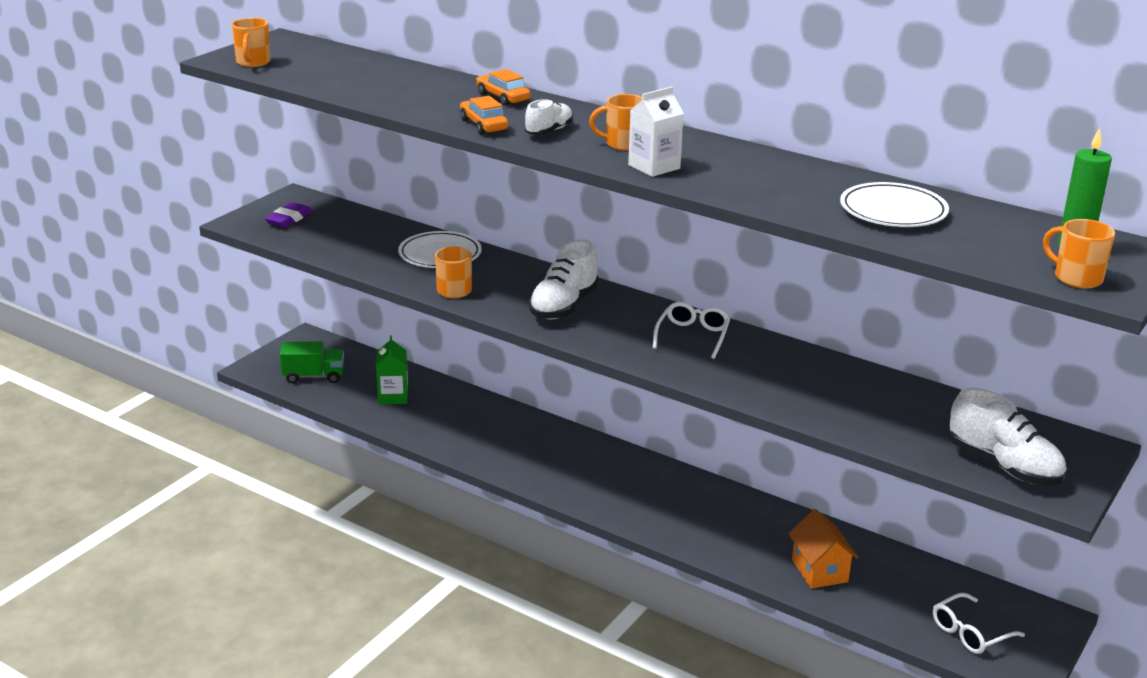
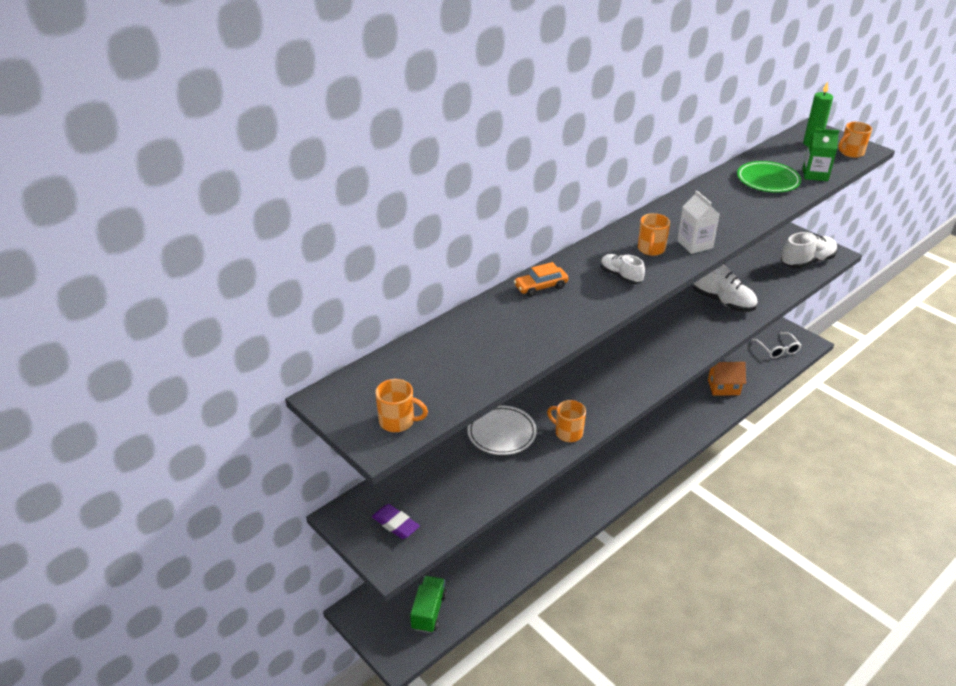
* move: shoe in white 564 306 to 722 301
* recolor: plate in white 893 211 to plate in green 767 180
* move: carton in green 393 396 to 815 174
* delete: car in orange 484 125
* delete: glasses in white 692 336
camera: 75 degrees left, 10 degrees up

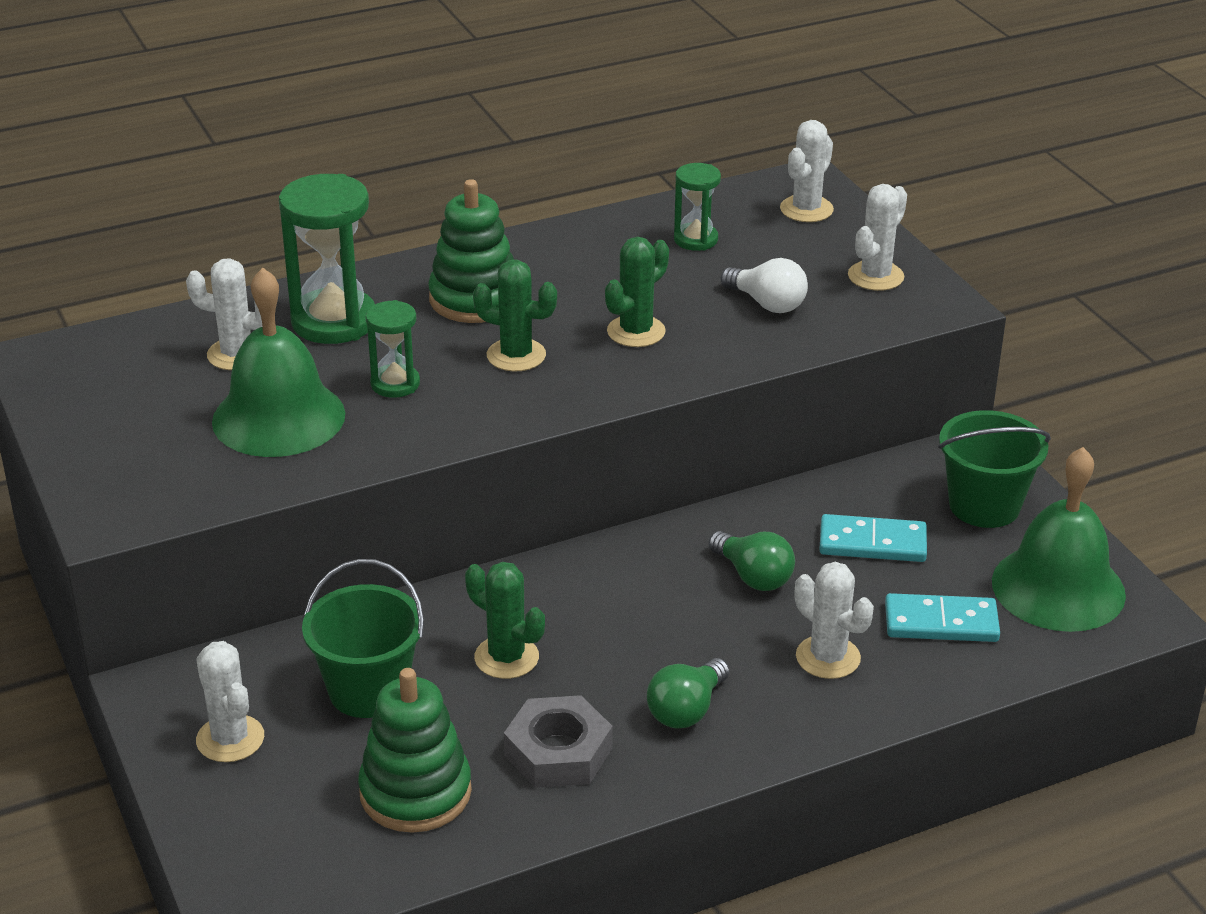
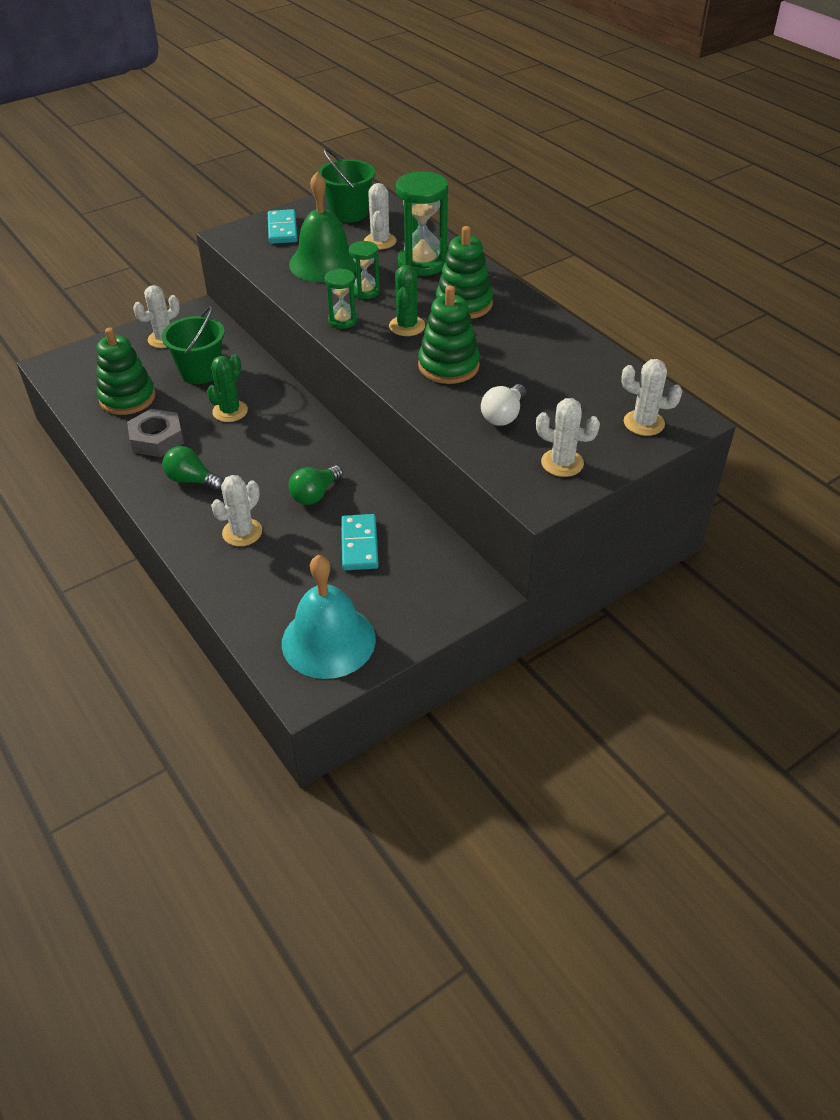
* move: domino in turquoise 941 623 to 282 229
* recolor: bell in green 1058 587 to bell in turquoise 328 640
* move: bucket in green 984 506 to 349 213
* move: hourglass in green 695 239 to 343 321
* replace: cactus in green 636 331 to stacking toy in green 448 366
camera: 80 degrees right, 10 degrees up

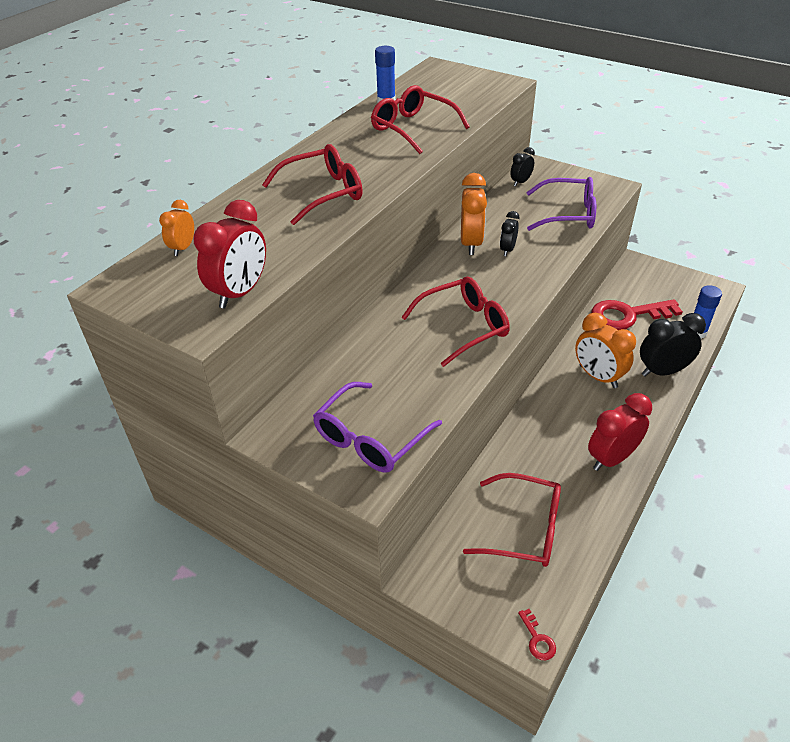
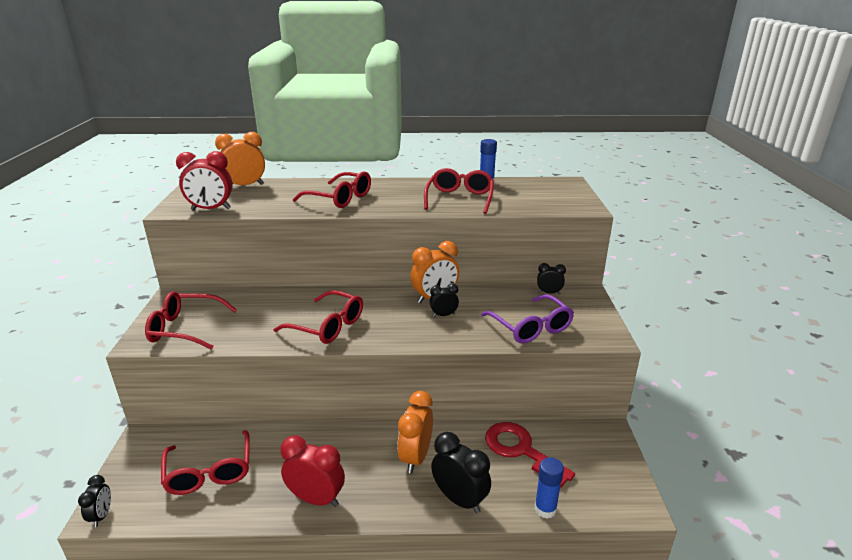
* replace: key in red 537 639 to clock in black 102 516
* recolor: glasses in purple 370 438 to glasses in red 185 328
* resize: clock in orange 183 248 = 245 186 x1.78
camera: 55 degrees right, 15 degrees down

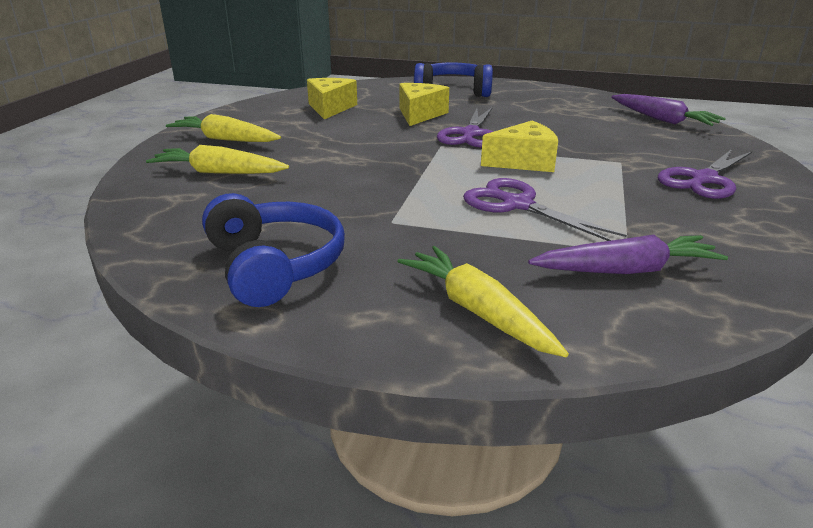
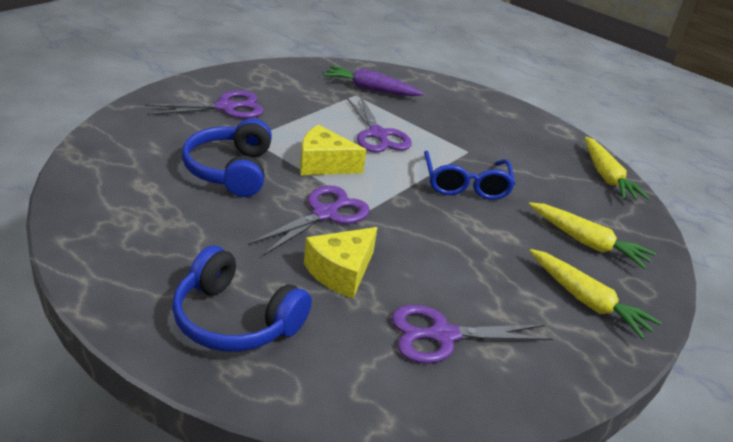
* move: headphones in blue 274 265 to 230 170
* replace: cheese in yellow 330 108 to scissors in purple 443 335
* insert: glasses in blue 465 184
* move: carrot in yellow 477 311 to 606 177
* delete: carrot in purple 662 120
camera: 160 degrees left, 5 degrees up

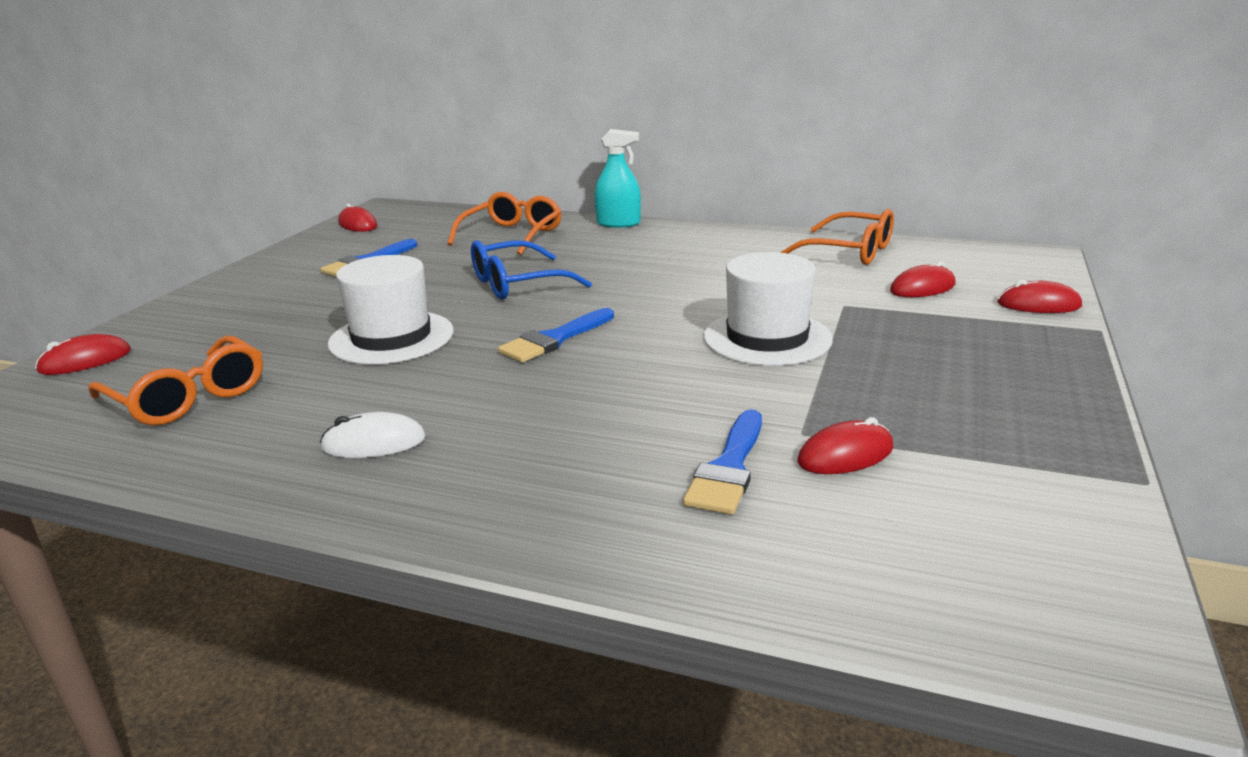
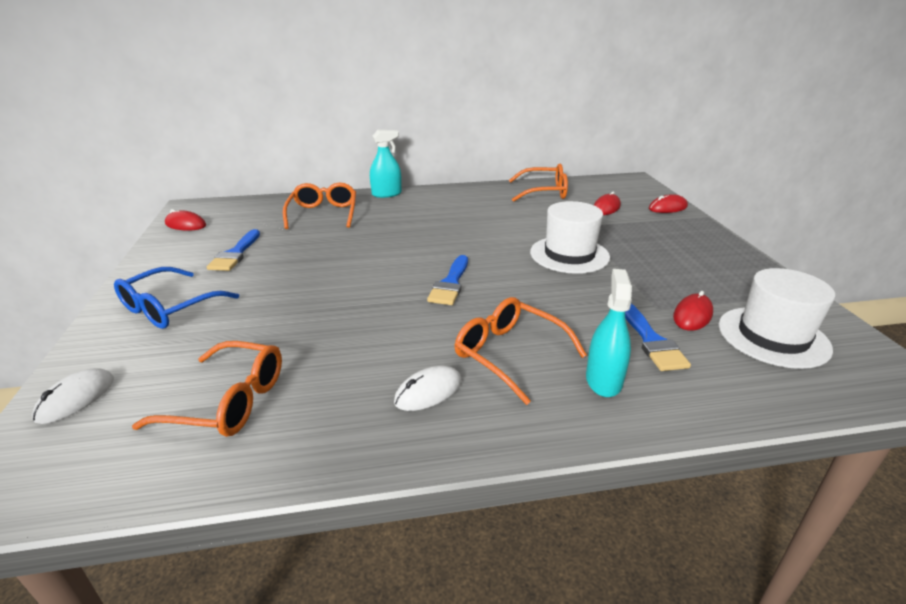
* recolor: mouse in red 85 361 to mouse in white 76 398
* move: glasses in blue 517 284 to 169 308
* insert: glasses in orange 509 354
* insert: spray bottle in turquoise 603 380
* move: hat in white 391 337 to 773 336
camera: 30 degrees left, 5 degrees up

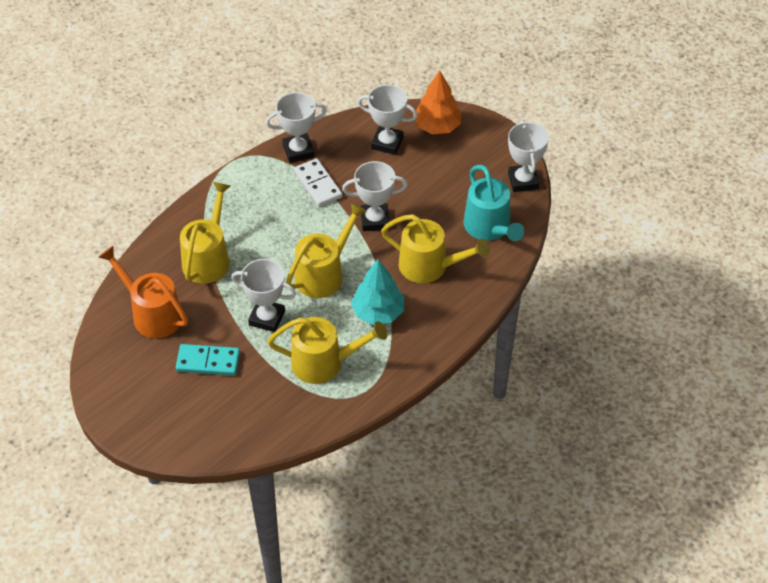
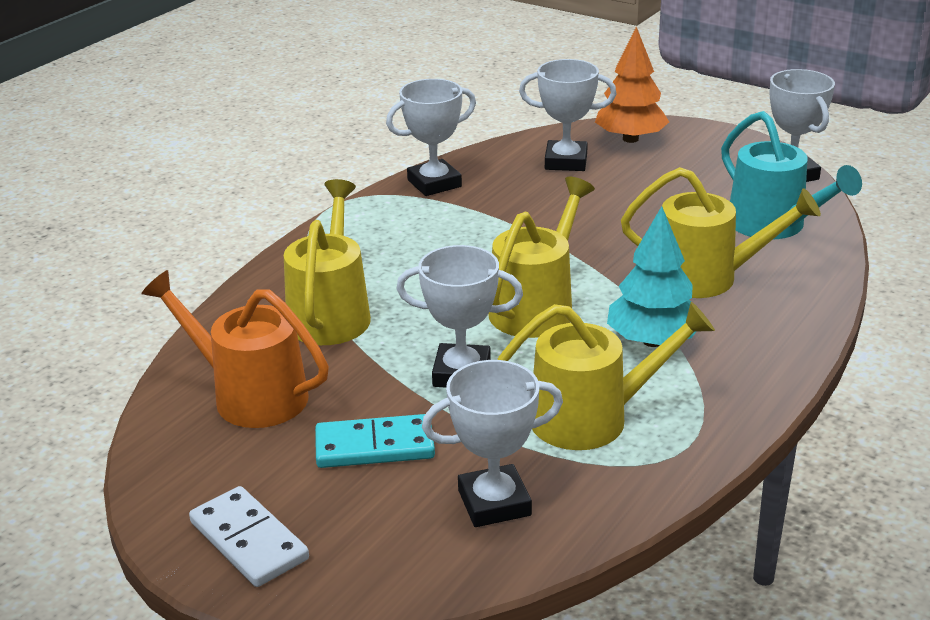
* move: domino in white 318 184 to 248 541
* move: trophy in white 375 220 to 494 503
camera: 10 degrees left, 20 degrees down

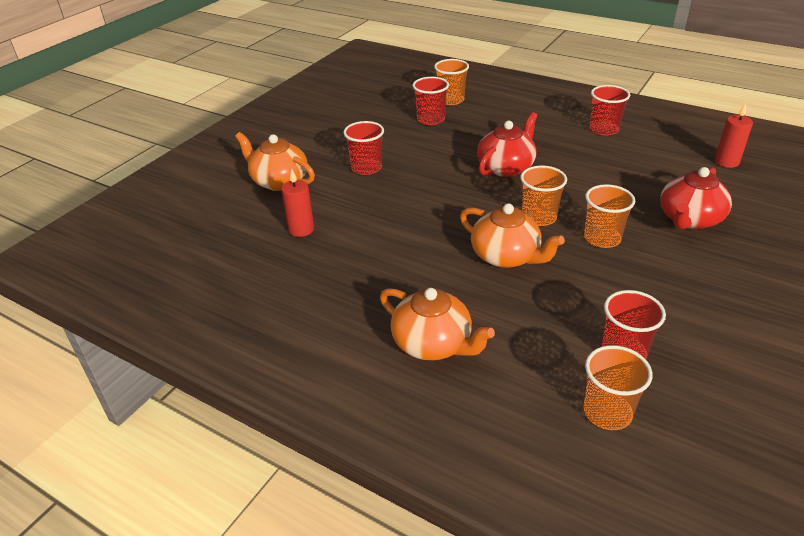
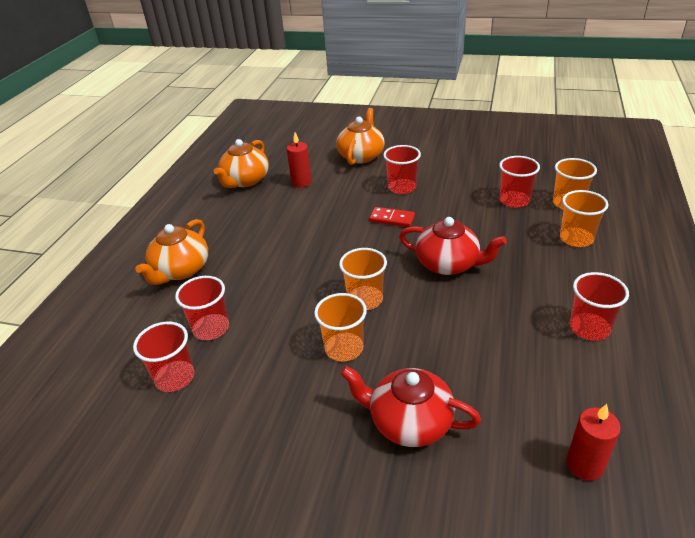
* insert: cup in red 211 328
* move: teapot in orange 506 256 to 245 181
* insert: domino in red 392 219
* move: cup in orange 607 412 to 576 238
camera: 75 degrees right, 0 degrees up

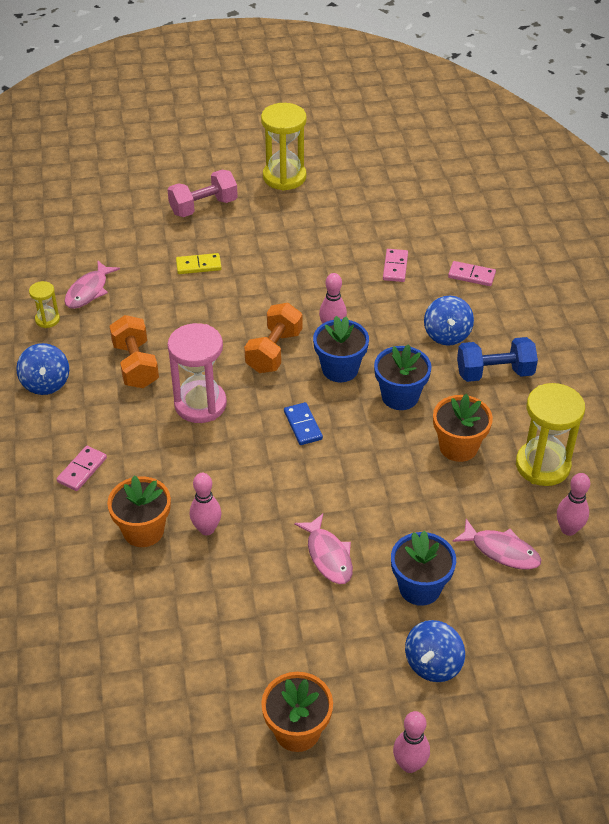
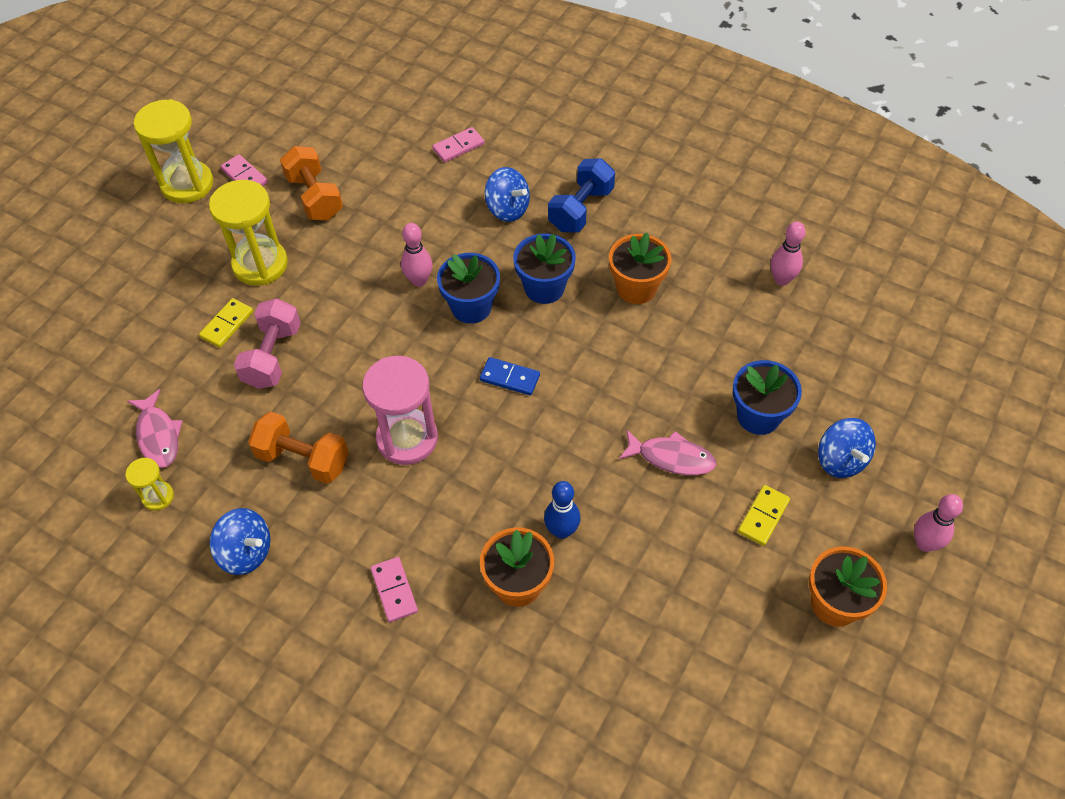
* move: hourglass in yellow 542 465 to 260 264
* move: domino in pink 395 267 to 244 176
* move: dumbbell in pink 203 207 to 273 356
* move: dumbbell in orange 274 351 to 315 197
* recolor: bowling pin in pink 206 529 to bowling pin in blue 561 531
* insert: domino in yellow 763 516
* delete: fish in pink 501 551
camera: 50 degrees left, 10 degrees up

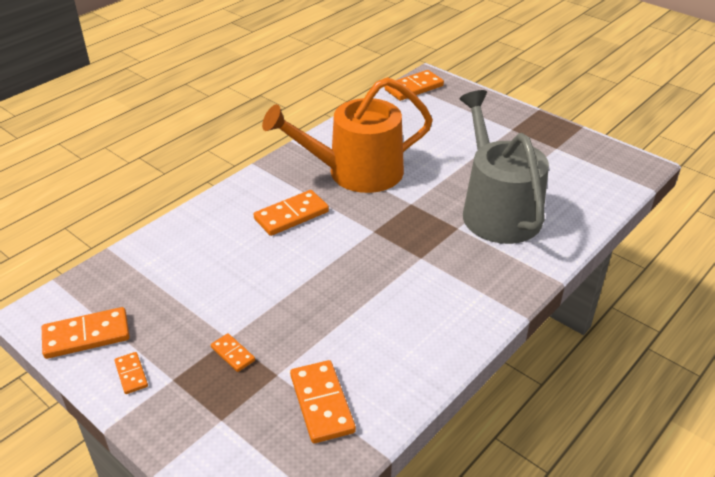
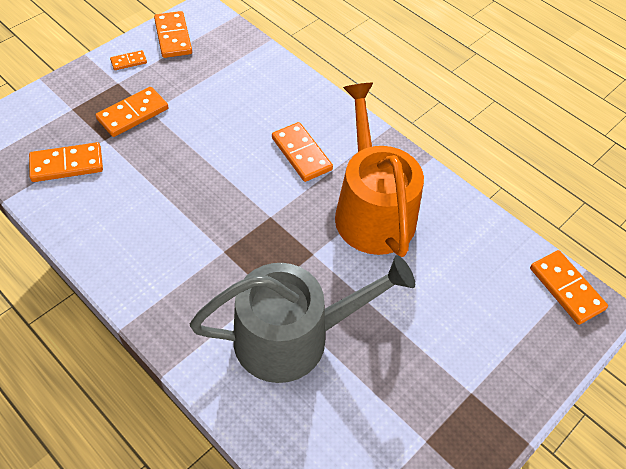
* resize: domino in orange 233 354 = 133 114 x1.85
camera: 90 degrees right, 15 degrees up

